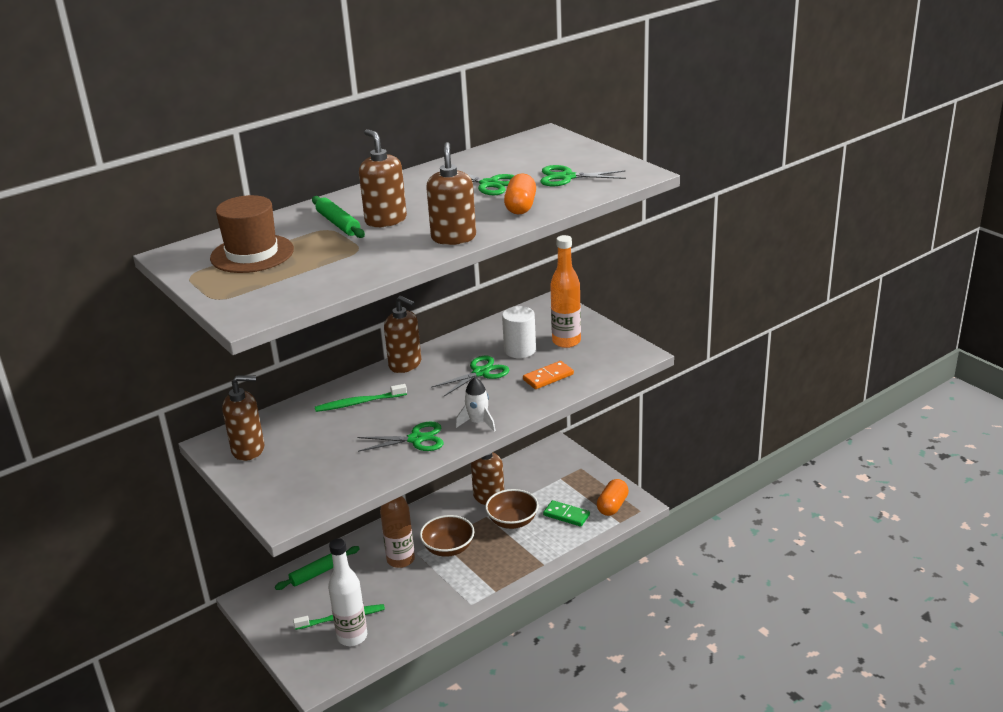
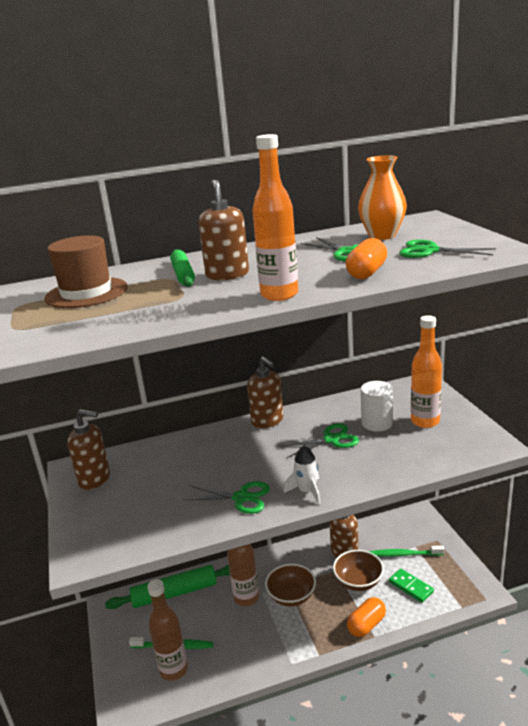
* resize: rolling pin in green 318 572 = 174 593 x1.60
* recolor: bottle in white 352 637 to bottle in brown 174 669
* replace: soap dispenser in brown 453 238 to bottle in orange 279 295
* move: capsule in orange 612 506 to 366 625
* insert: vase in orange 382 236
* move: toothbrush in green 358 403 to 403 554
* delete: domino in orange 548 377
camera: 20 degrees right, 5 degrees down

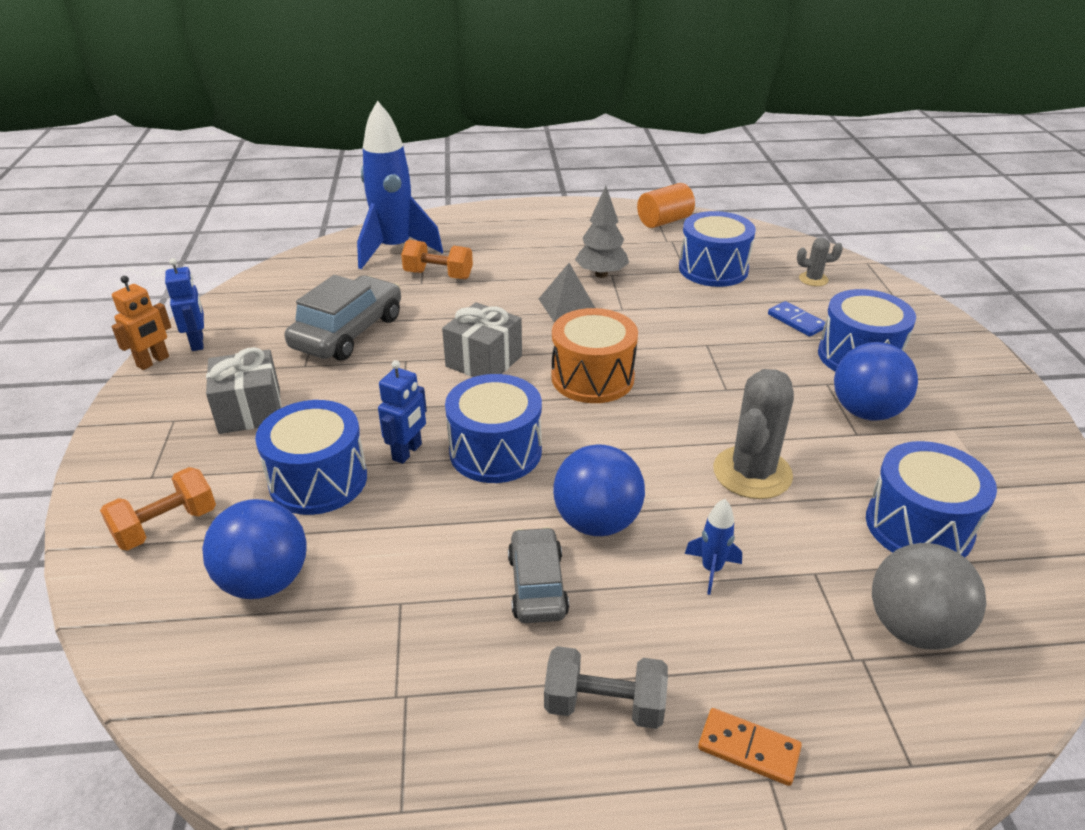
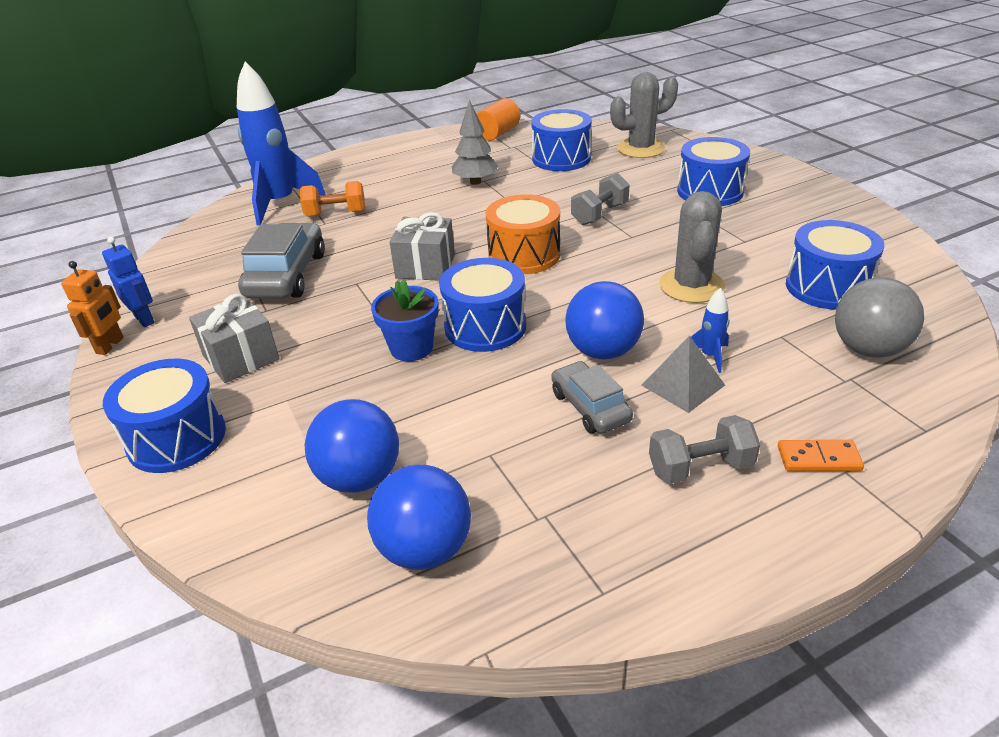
* move: drum in blue 318 480 to 176 438
* move: ball in blue 866 412 to 425 549
* replace: robot in blue 407 452 to flower pot in blue 411 348
* insert: dumbbell in grey 599 214
* resize: cactus in grey 813 279 = 640 149 x2.00
* move: pyramid in grey 568 306 to 683 385
* delete: dumbbell in orange 166 526
* delete: domino in blue 796 321
camera: 20 degrees left, 0 degrees up

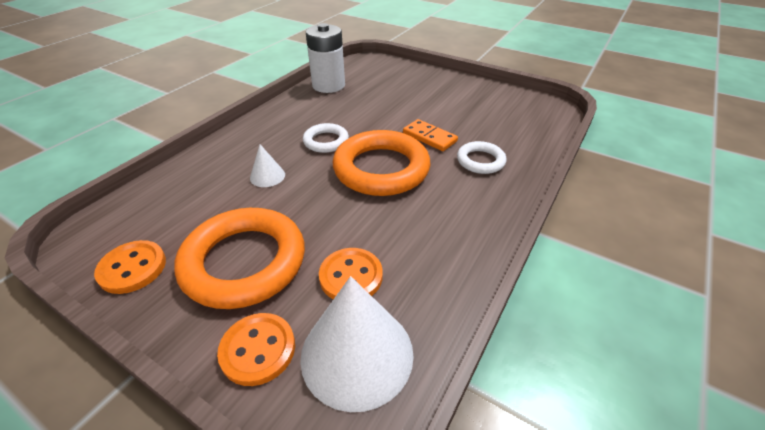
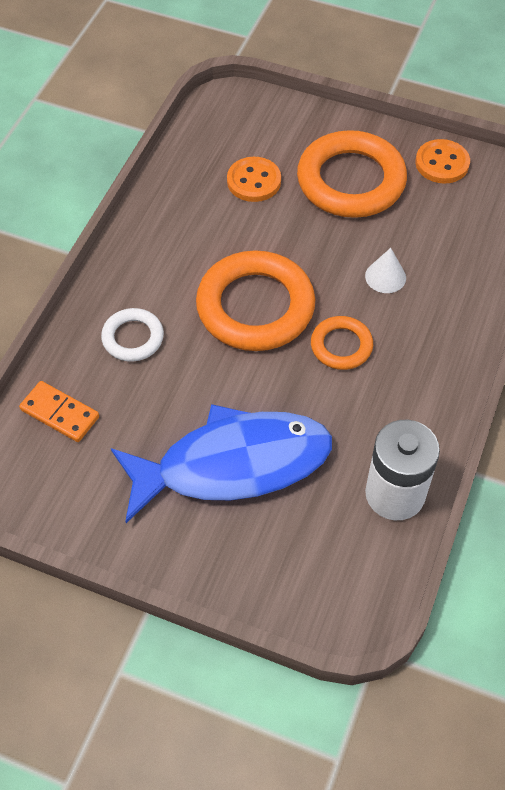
* move: domino in orange 429 137 to 60 413
* insert: fish in blue 233 464
* recolor: ring in white 326 141 to ring in orange 341 346
* delete: button in orange 258 349
* delete: cone in white 357 354
camera: 170 degrees right, 15 degrees up

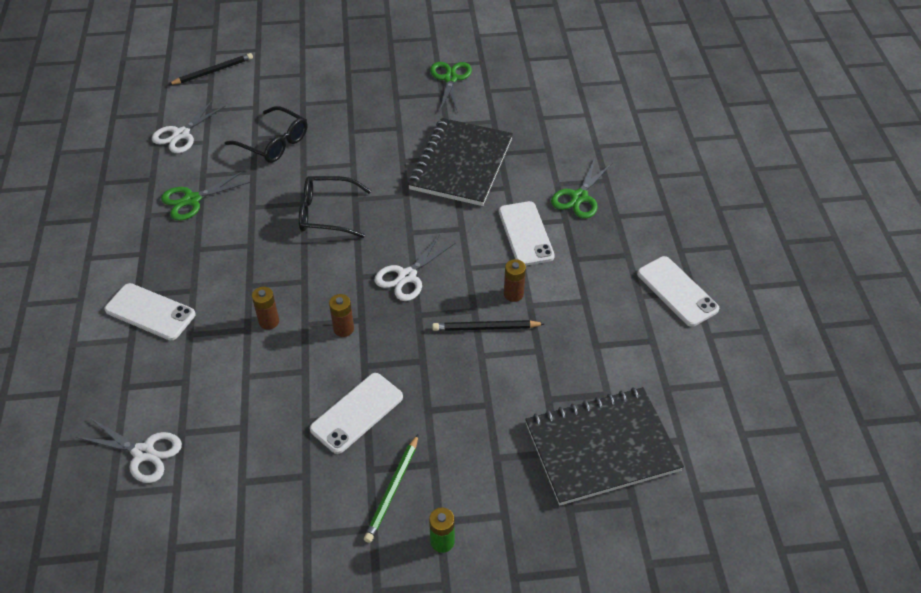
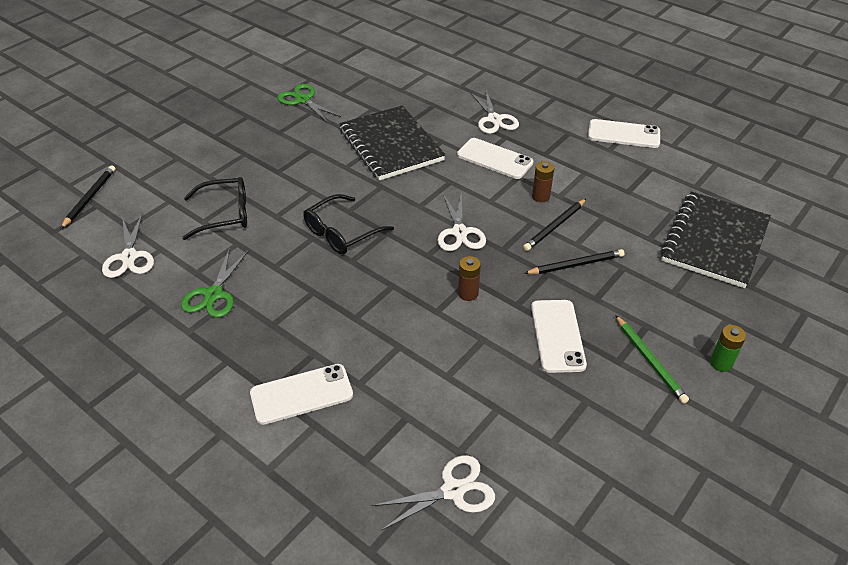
* recolor: scissors in green 579 197 to scissors in white 494 119
* insert: pencil in black 575 264
* delete: battery in brown 269 321
camera: 45 degrees left, 5 degrees down

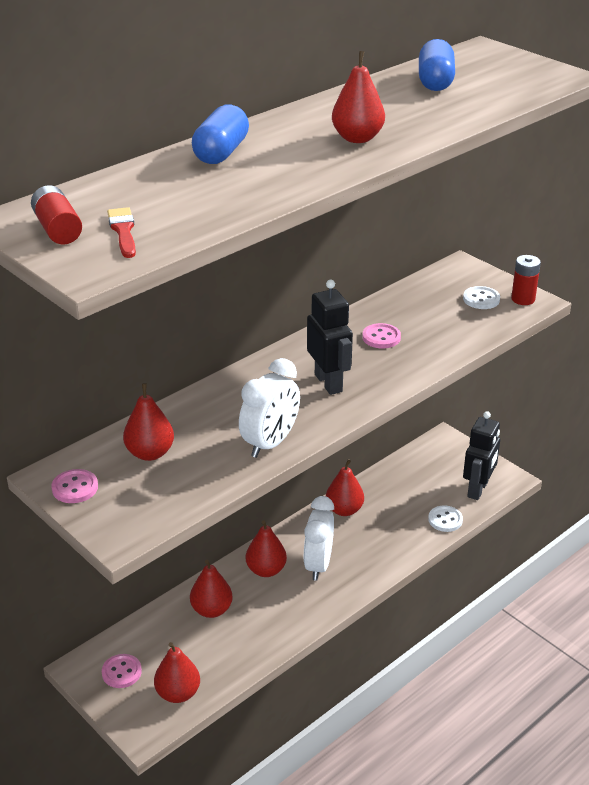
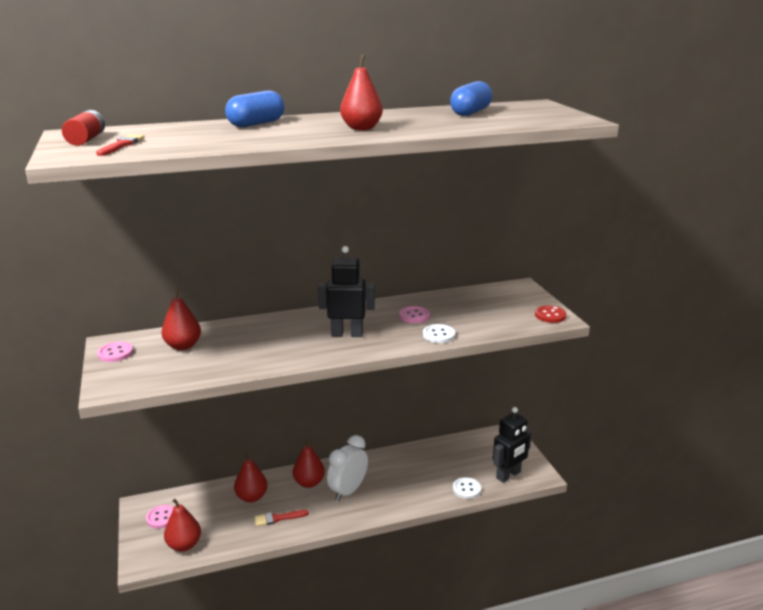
* insert: brush in red 278 518
* rotate: robot in black 329 383 = 347 334 90 degrees counterclockwise
* move: button in white 481 299 to 439 335
* replace: battery in red 523 299 to button in red 550 315
* delete: clock in white 270 443
* delete: pear in red 344 510
camera: 25 degrees right, 10 degrees down

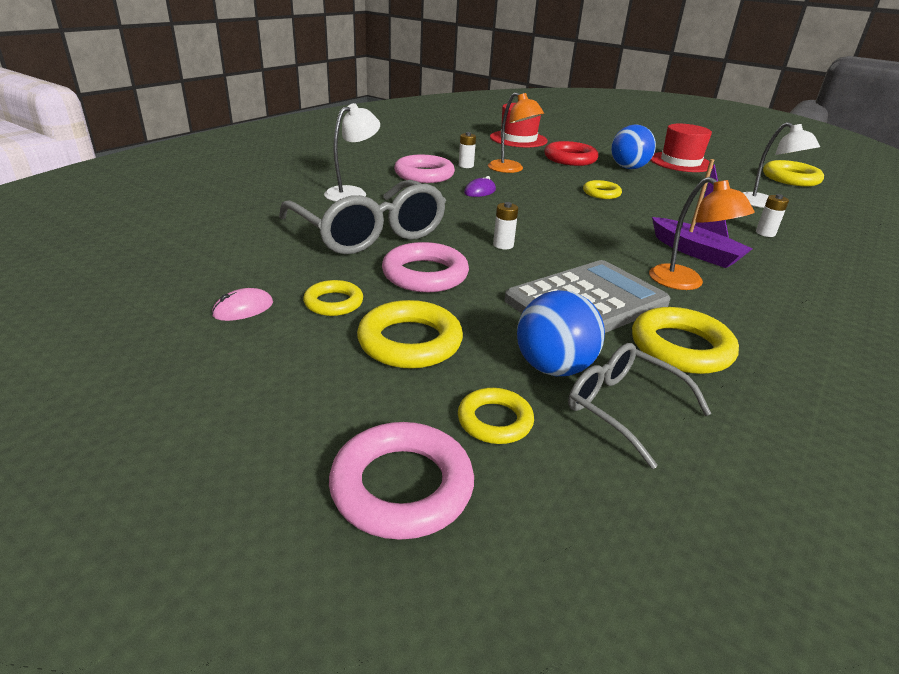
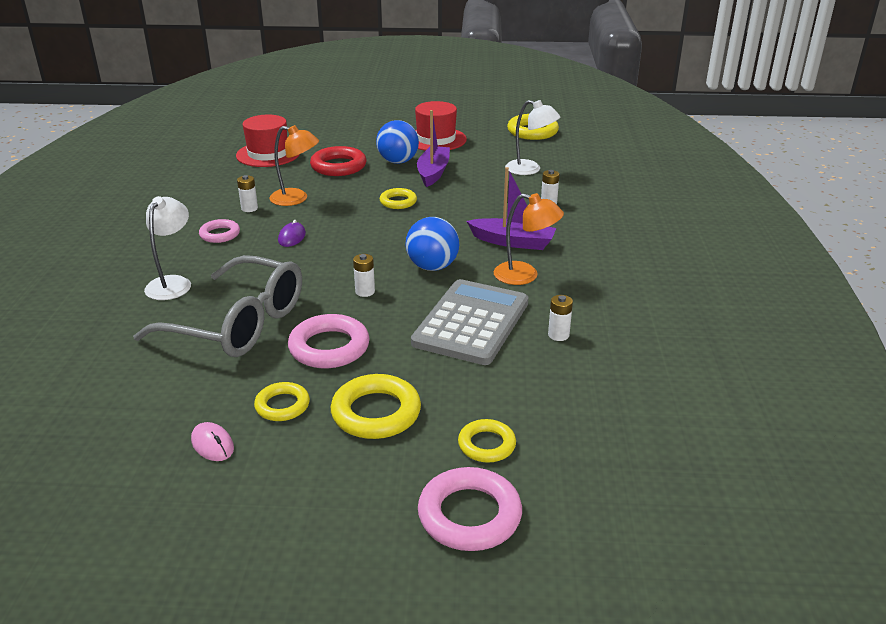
* rotate: mouse in pink 243 309 = 212 444 60 degrees counterclockwise
* resize: ring in pink 424 175 = 220 234 x0.62
* move: ball in blue 553 368 to 432 267
* insert: boat in purple 433 172
* replace: ring in yellow 681 347 to battery in white 558 335
* delete: glasses in grey 623 408
camera: 30 degrees left, 0 degrees up

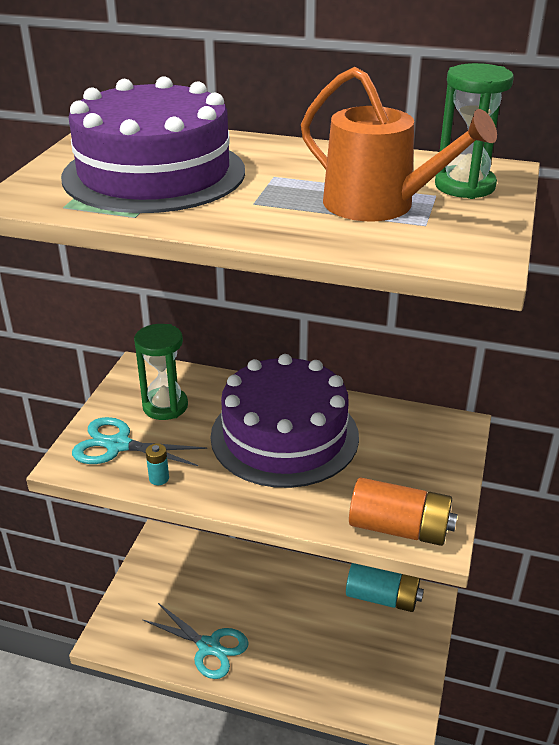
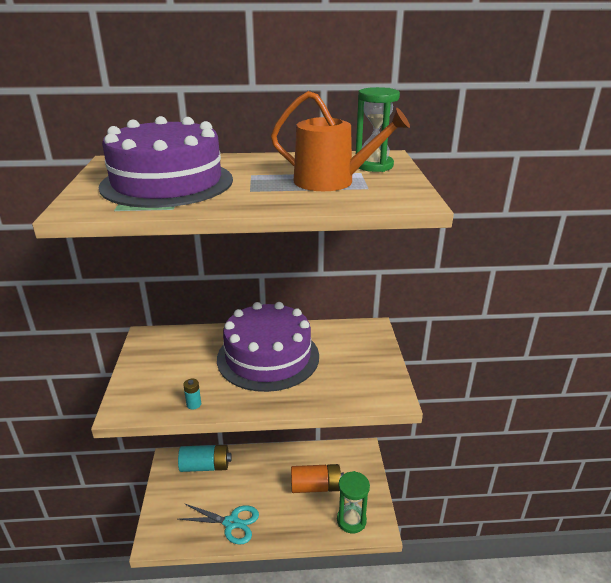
* move: battery in turquoise 382 597 to 205 466
* move: battery in orange 399 528 to 316 486
* move: hourglass in green 165 406 to 351 520
* delete: scissors in turquoise 117 445
camera: 20 degrees left, 5 degrees down

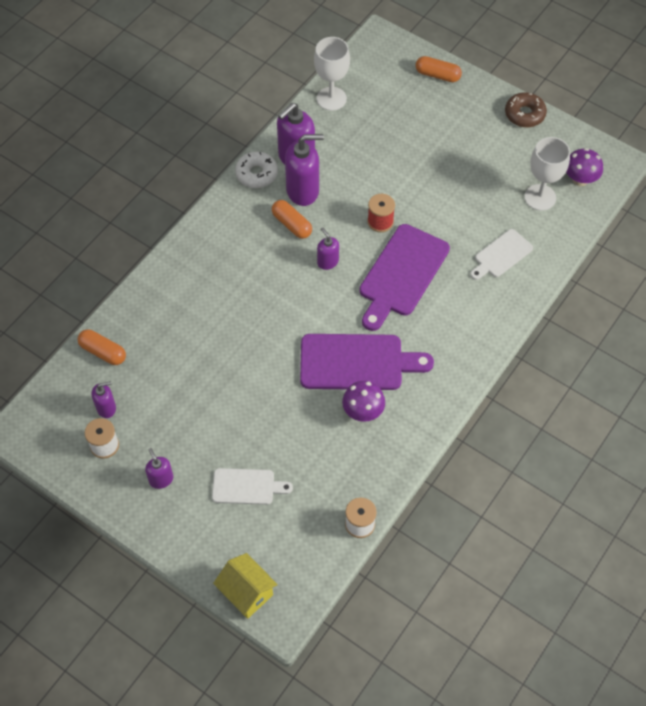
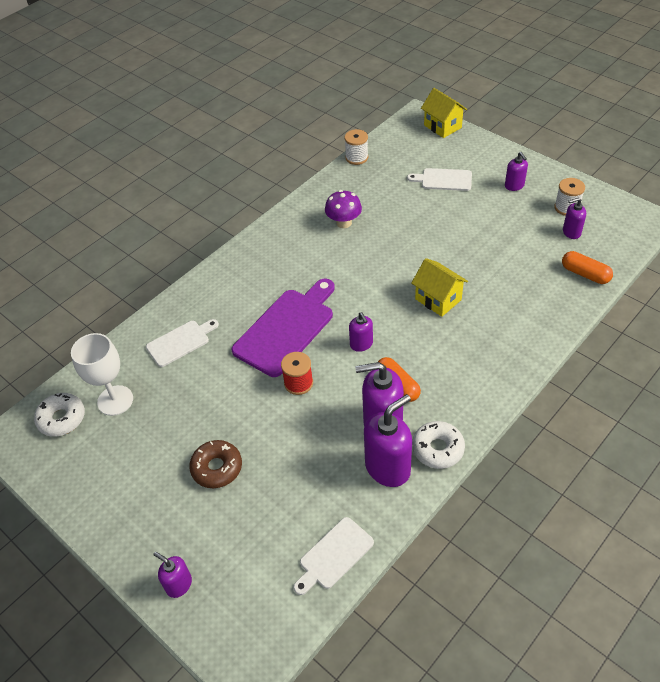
* replace: mushroom in purple 580 179 to donut in white 62 419
* replace: capsule in orange 437 75 to soap dispenser in purple 179 584
* move: donut in brown 524 114 to 217 468
* replace: goblet in white 331 98 to cutting board in white 334 555
* insert: house in yellow 438 299
* delete: cutting board in purple 357 362
camera: 170 degrees left, 10 degrees down

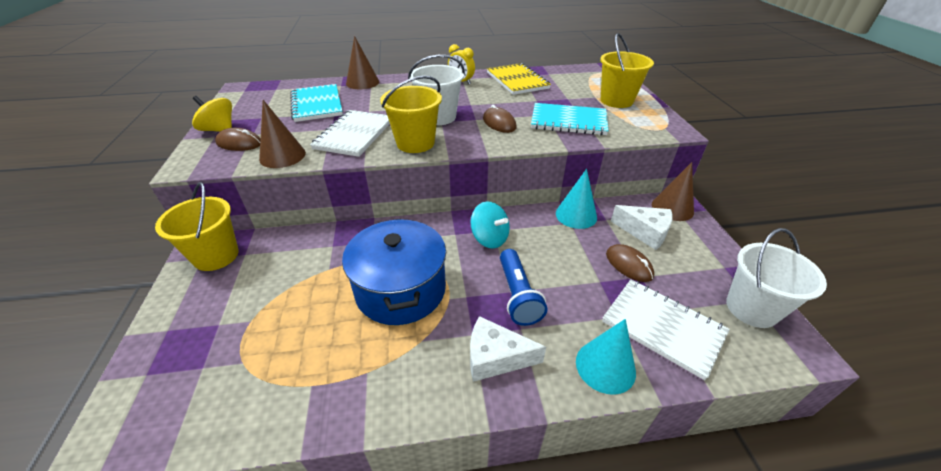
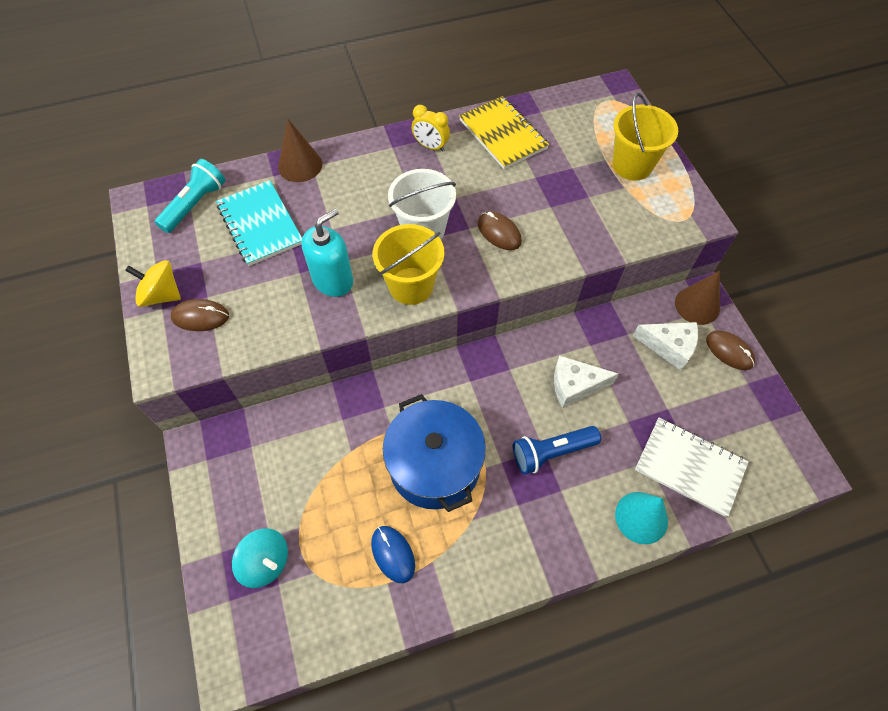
* insert: flashlight in turquoise 195 204
* move: spinning top in turquoise 489 238 to 266 562
* replace: notebook in white 354 134 to soap dispenser in turquoise 333 280
* insert: mouse in blue 393 554
* rotate: flashlight in blue 518 295 = 551 452 90 degrees clockwise
* move: cheese in white 495 357 to 575 385
* move: mouse in brown 629 265 to 729 351
* delete: bucket in yellow 216 256
* delete: cone in brown 282 156
* delete: notebook in turquoise 568 121
* delete: cone in turquoise 576 215
* delete: bucket in white 751 308
camera: 10 degrees left, 20 degrees up

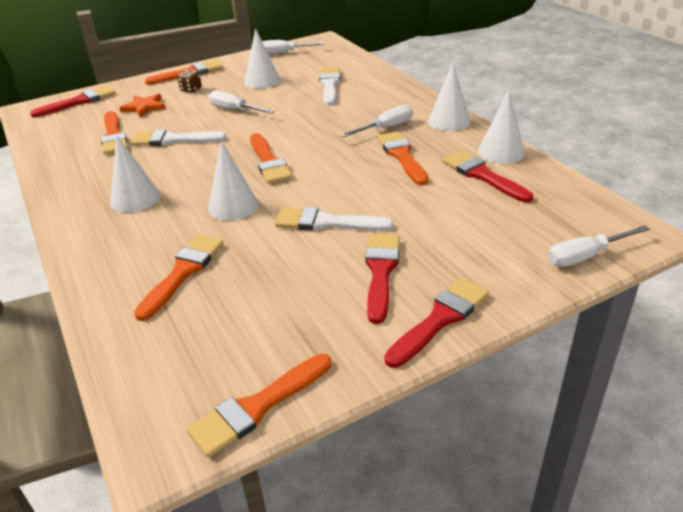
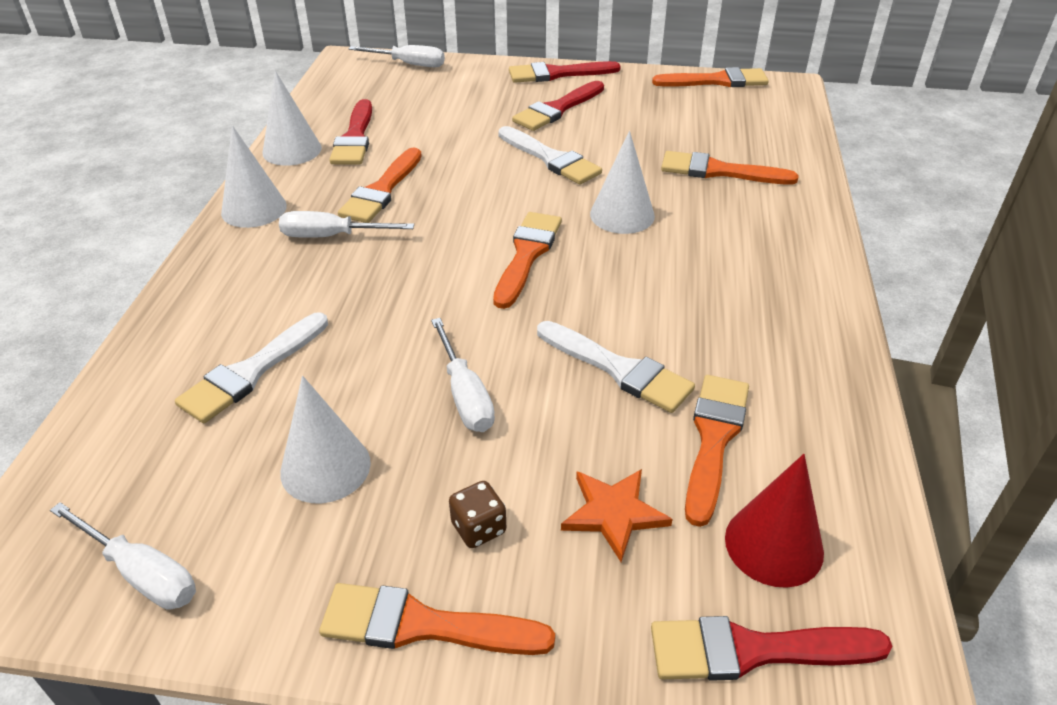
* rotate: brush in orange 183 272 = 719 171 45 degrees clockwise
* insert: cone in red 774 544
* delete: cone in white 135 199
camera: 145 degrees left, 5 degrees up

